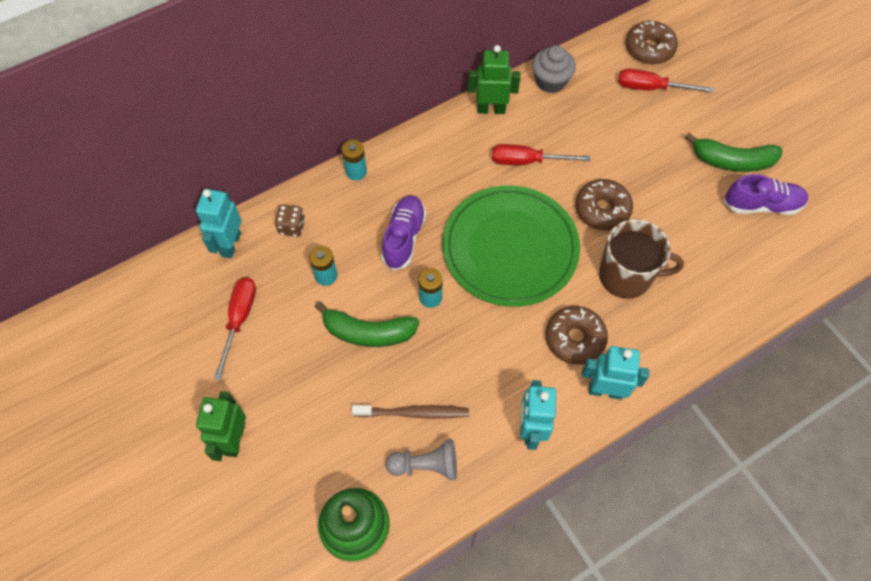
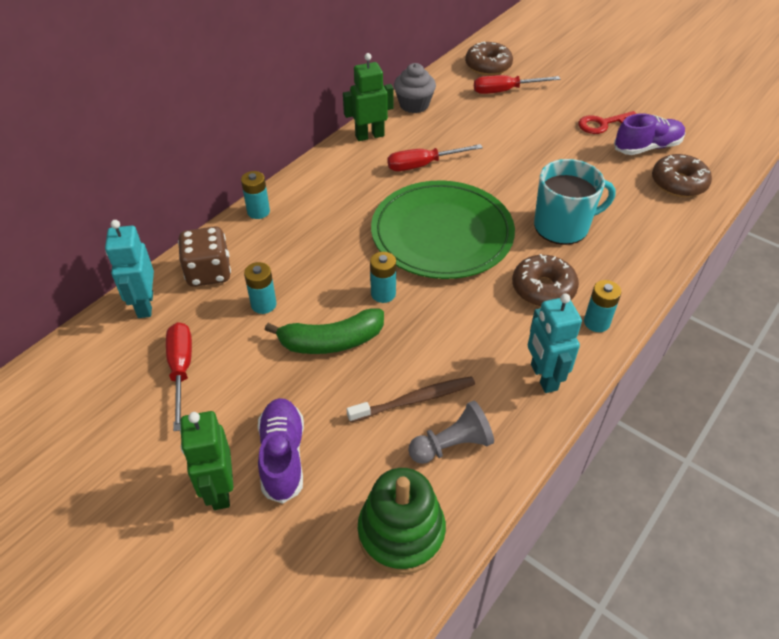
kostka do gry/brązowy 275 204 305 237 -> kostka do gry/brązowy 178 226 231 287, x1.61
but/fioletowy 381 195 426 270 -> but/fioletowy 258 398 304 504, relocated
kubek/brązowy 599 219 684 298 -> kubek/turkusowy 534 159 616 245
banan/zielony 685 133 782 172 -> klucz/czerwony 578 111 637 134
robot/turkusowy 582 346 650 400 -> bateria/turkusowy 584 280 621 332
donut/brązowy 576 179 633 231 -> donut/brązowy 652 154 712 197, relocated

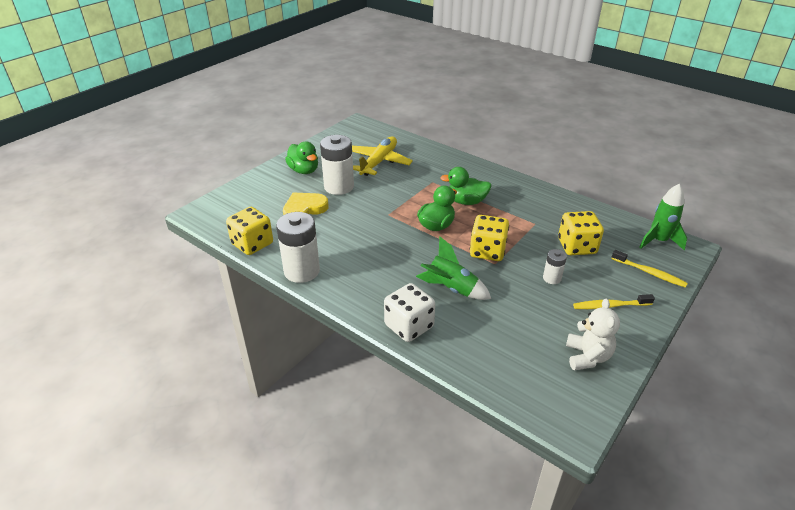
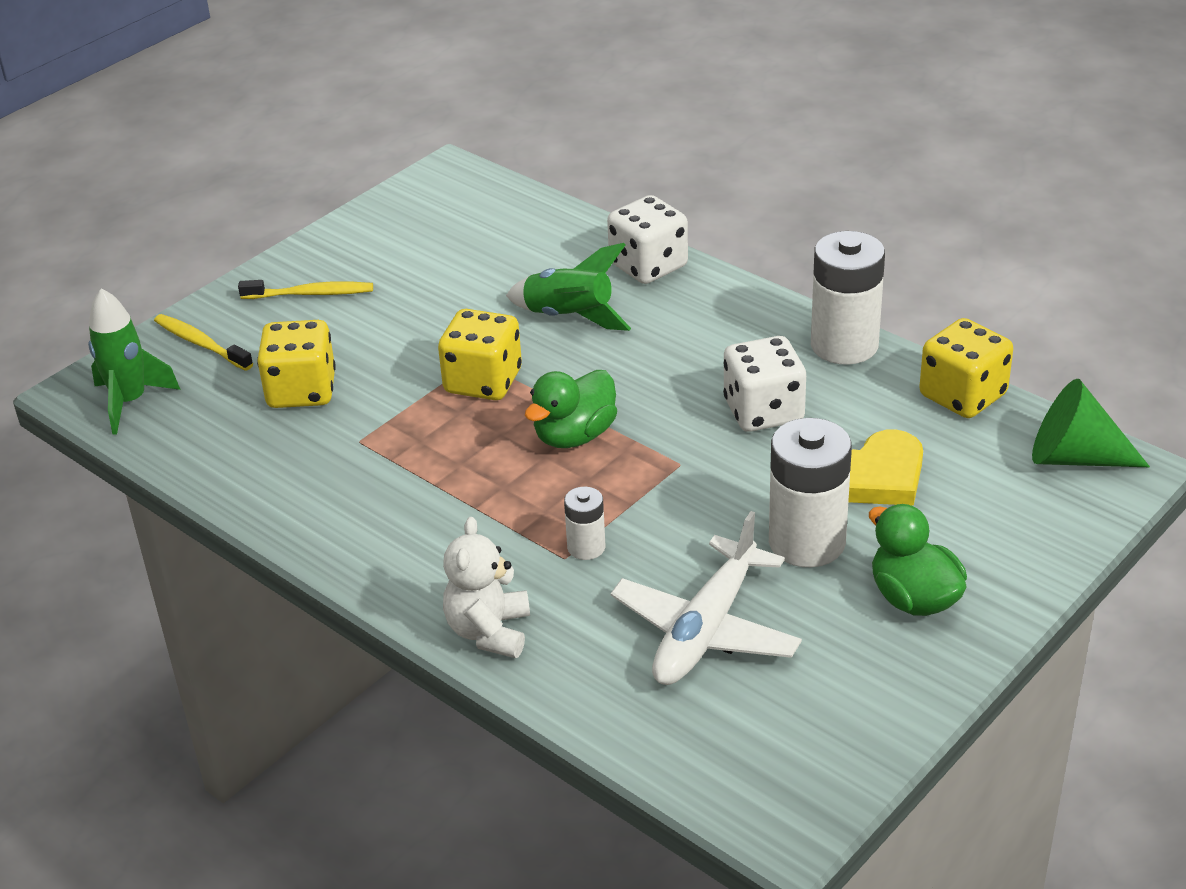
miś/biały 566 298 620 370 -> miś/biały 443 517 530 658, relocated
bateria/biały 543 249 567 284 -> bateria/biały 564 487 605 560, relocated
samolot/żółty 352 137 413 176 -> samolot/biały 611 511 802 685
none -> kostka do gry/biały 723 336 806 432
none -> stożek/zielony 1032 379 1150 467
kaczka/zielony 440 167 492 205 -> none

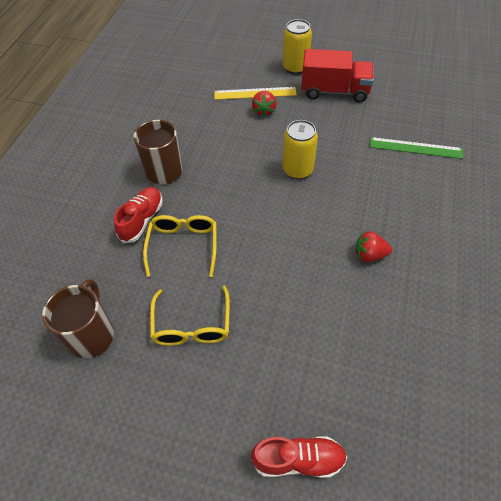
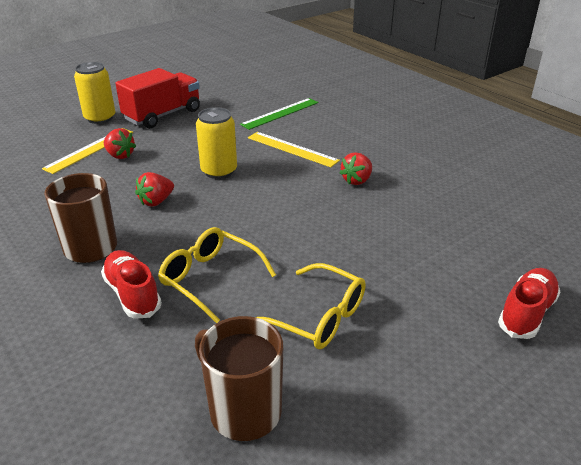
none -> truskawka/czerwony 135 172 174 207
none -> linijka/żółty 248 132 340 167

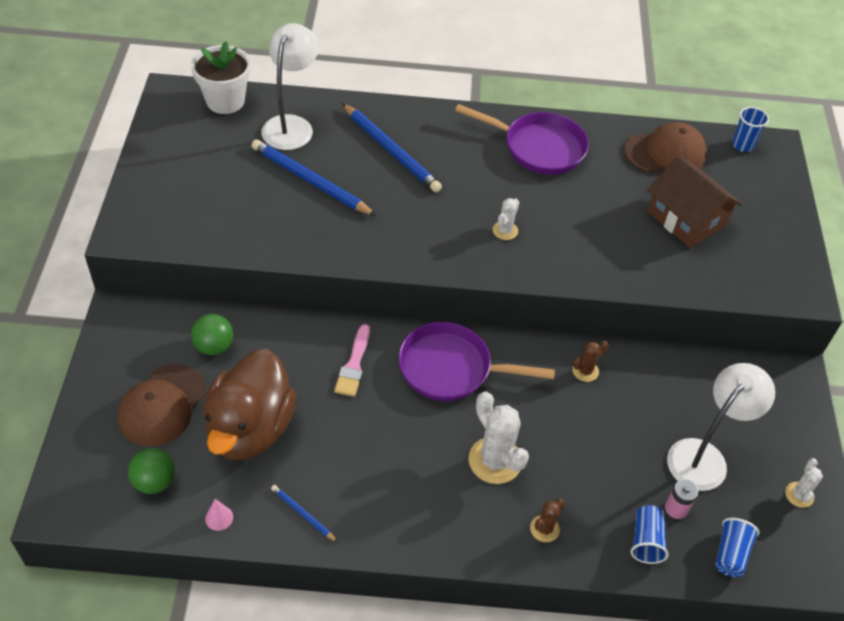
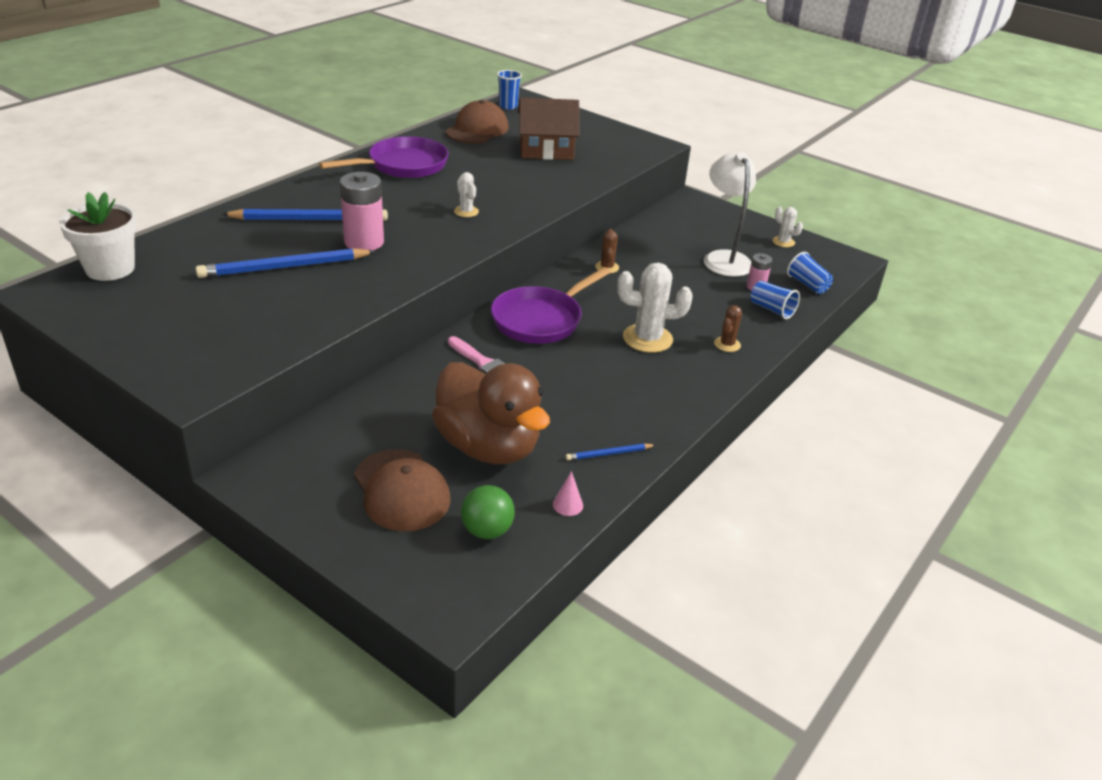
none -> bateria/różowy 340 172 384 250
kaktus/brązowy 530 498 565 542 -> kaktus/brązowy 714 305 742 352, 45 degrees clockwise
piłka/zielony 191 314 233 355 -> none
lampka/biały 261 23 319 150 -> none

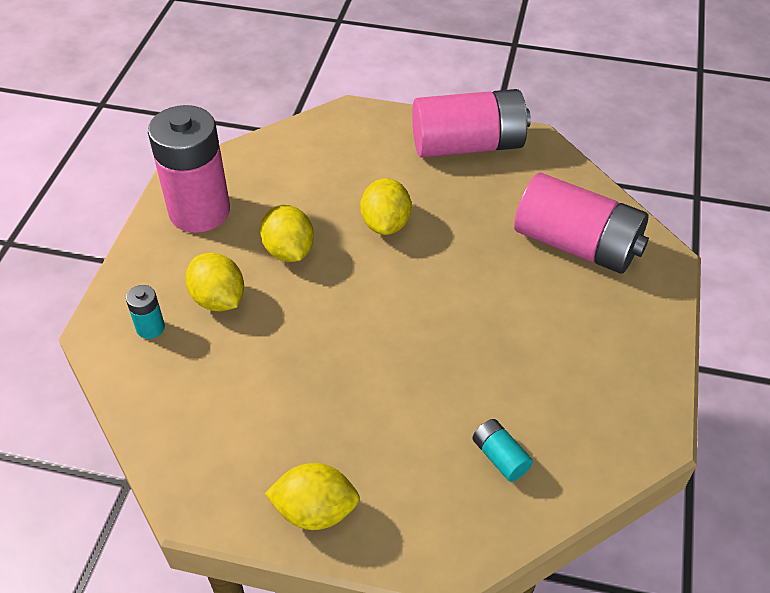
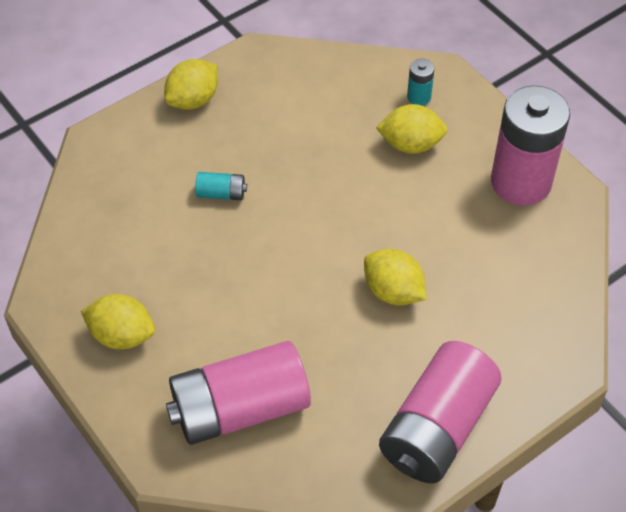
cytryna/żółty 260 205 314 262 -> cytryna/żółty 81 294 155 349, relocated
bateria/turkusowy 472 419 533 482 -> bateria/turkusowy 195 172 247 200, relocated

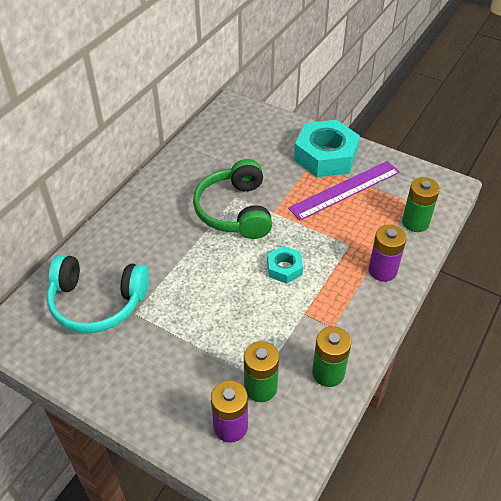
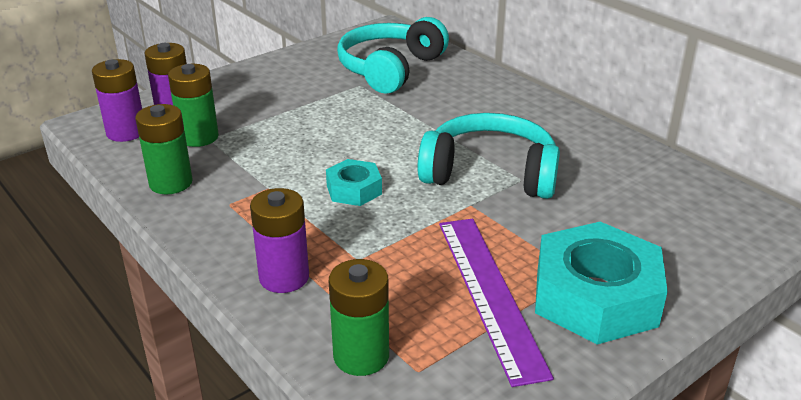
none -> bateria/fioletowy 92 59 142 142
słuchawki/zielony 193 159 272 239 -> słuchawki/turkusowy 417 113 560 199

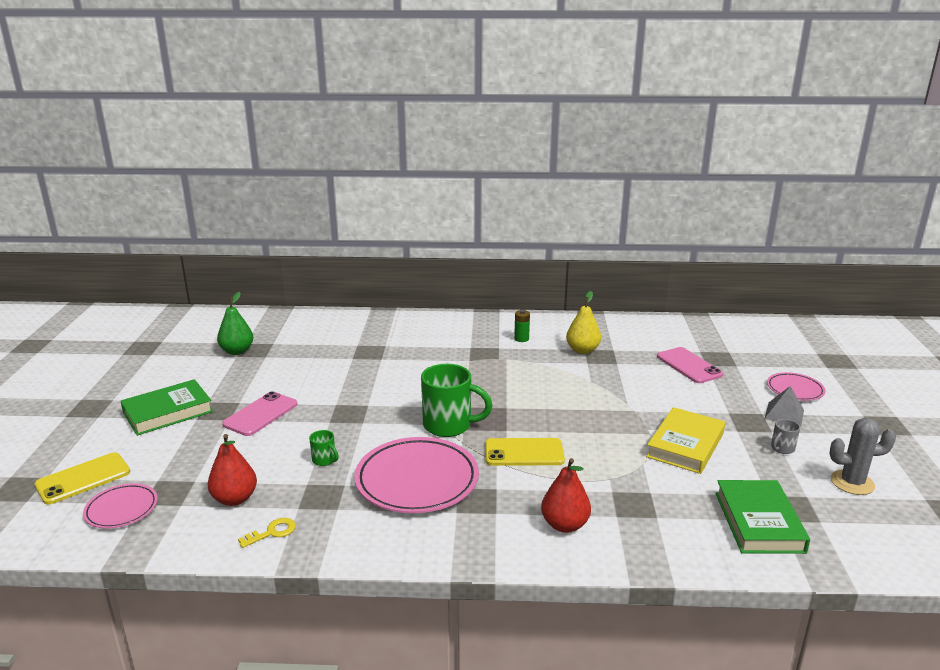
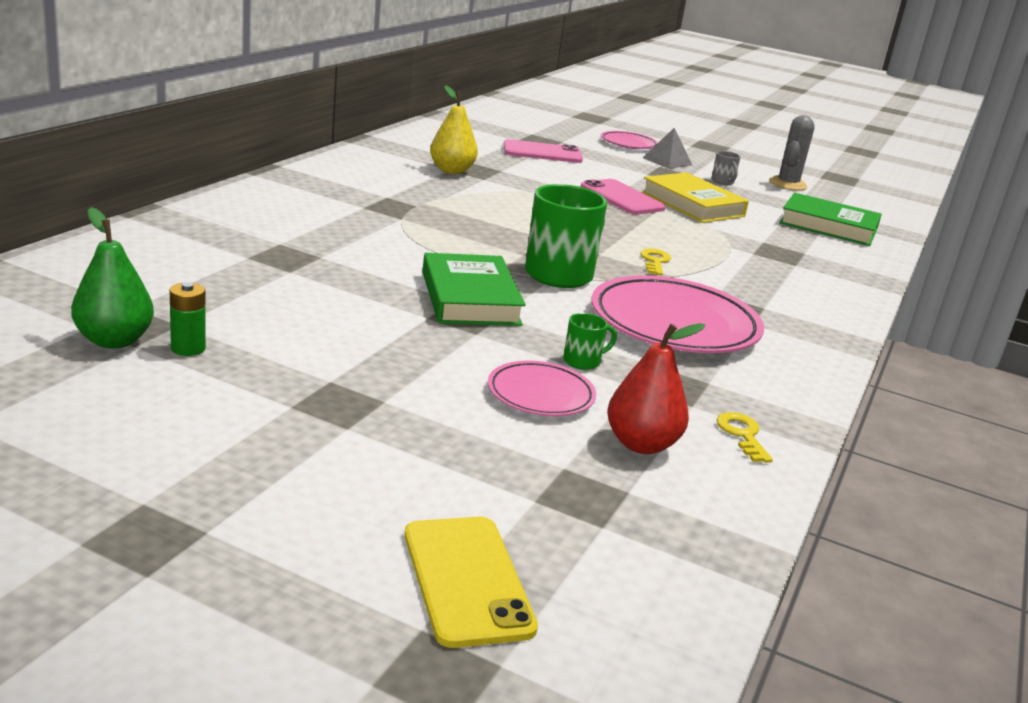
bateria/zielony 514 310 530 342 -> bateria/zielony 170 282 206 356, relocated
książka/zielony 120 379 213 436 -> książka/zielony 422 253 525 326, relocated
talerz/różowy 83 483 158 529 -> talerz/różowy 488 361 596 416, relocated
telefon/różowy 222 391 298 436 -> telefon/różowy 581 179 666 214, relocated
telefon/żółty 485 438 565 466 -> klucz/żółty 640 248 671 275
gruszka/czerwony 541 458 591 533 -> none

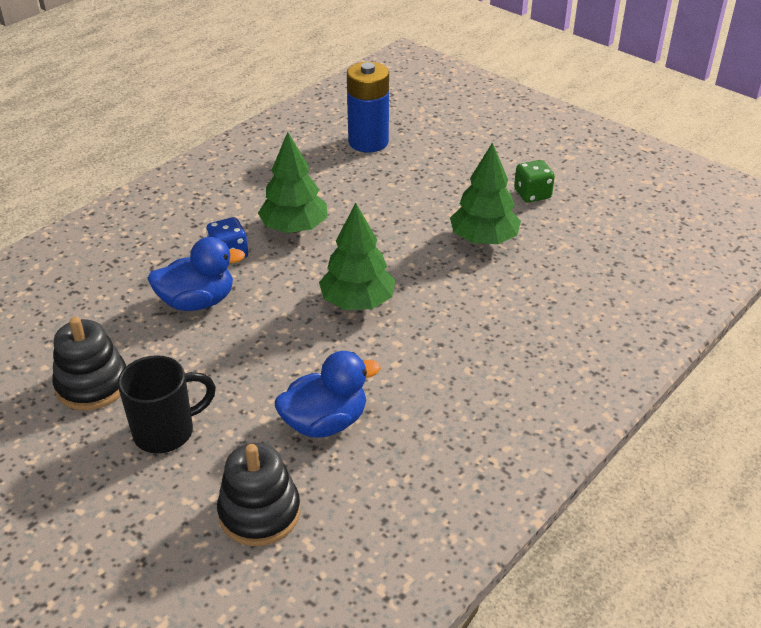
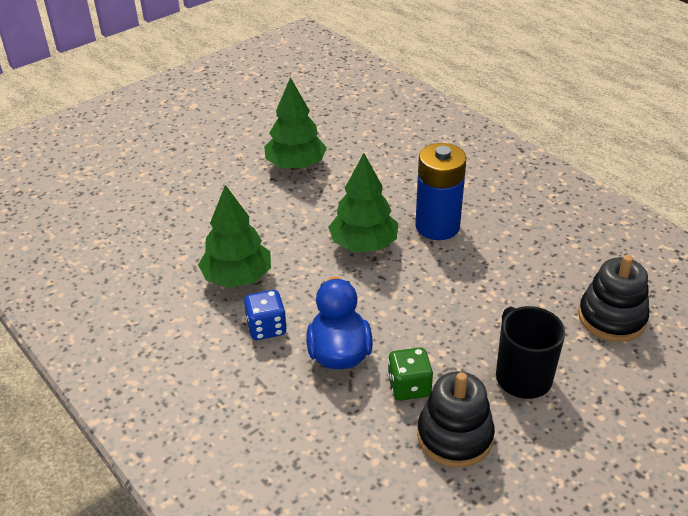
kostka do gry/zielony 514 160 555 203 -> kostka do gry/zielony 388 347 433 401, relocated
bateria/niebieski 347 62 389 152 -> bateria/niebieski 415 143 467 240, relocated
kaczka/niebieski 275 351 381 438 -> none

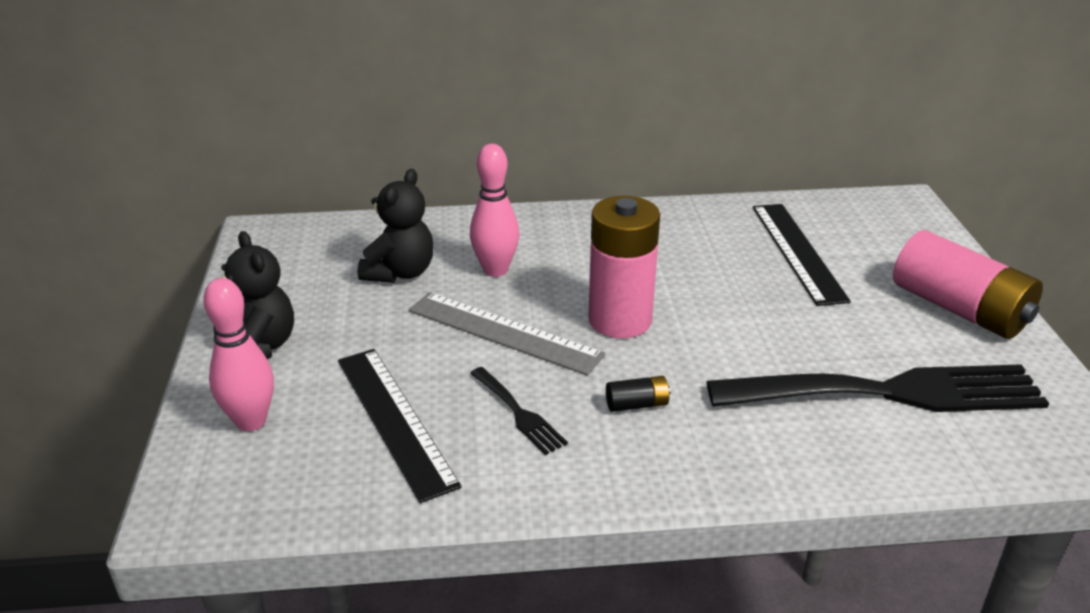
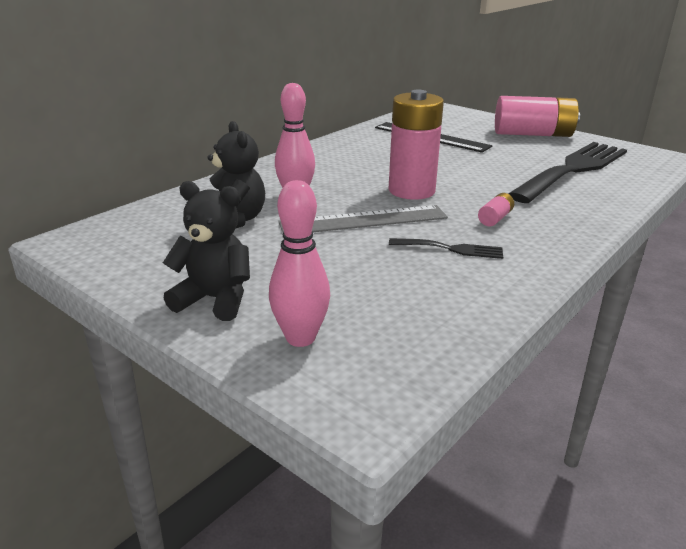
bateria/czarny 606 376 671 412 -> bateria/różowy 478 193 514 226
linijka/czarny 338 349 462 503 -> none

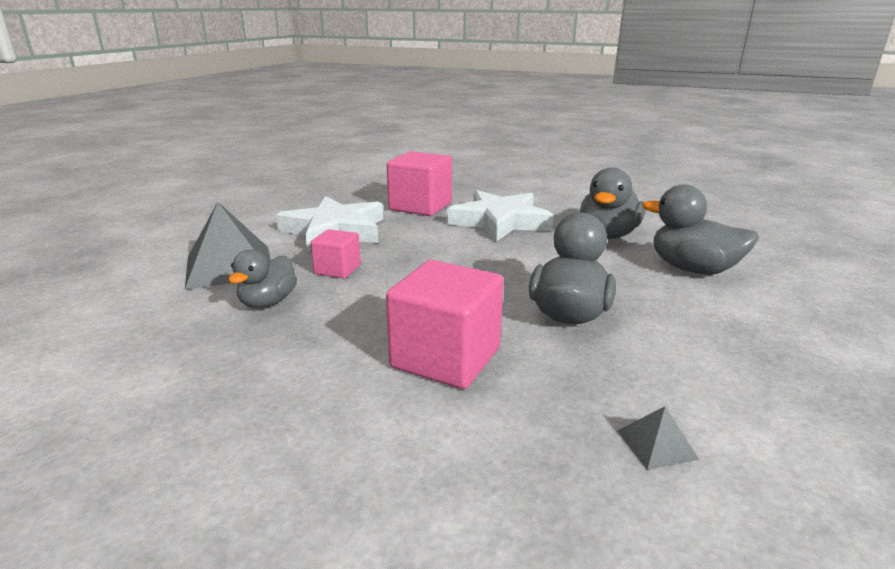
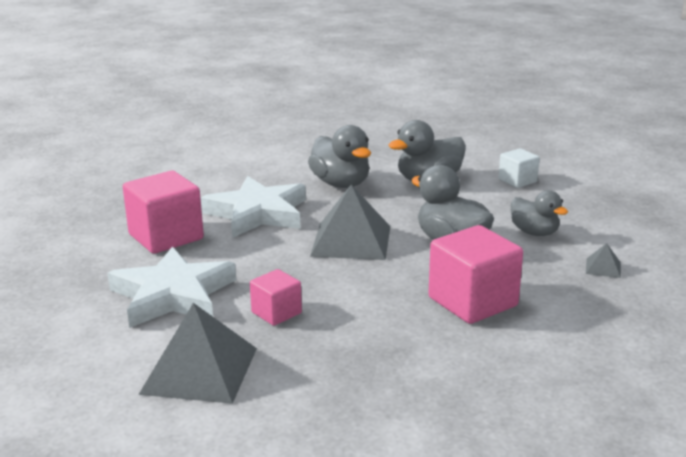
none -> piramida/szary 310 185 390 260
none -> sześcian/biały 499 148 540 188
kaczka/szary 228 249 297 308 -> kaczka/szary 511 190 568 236, relocated

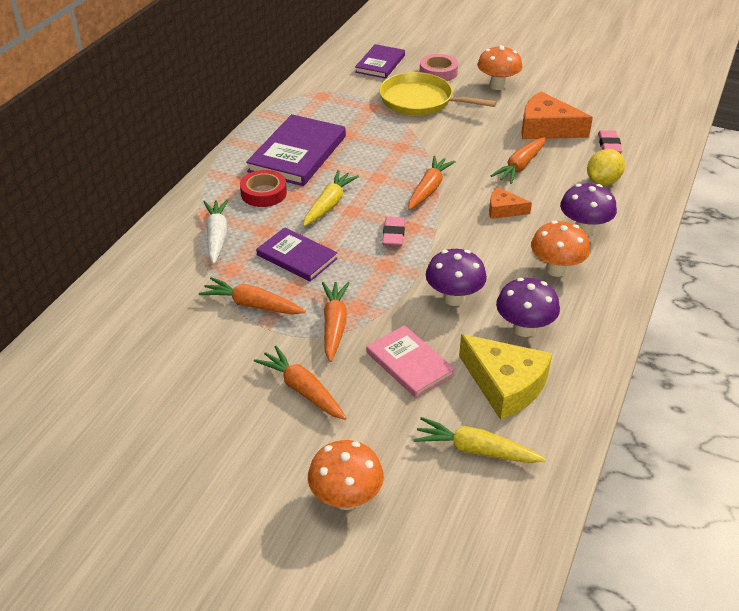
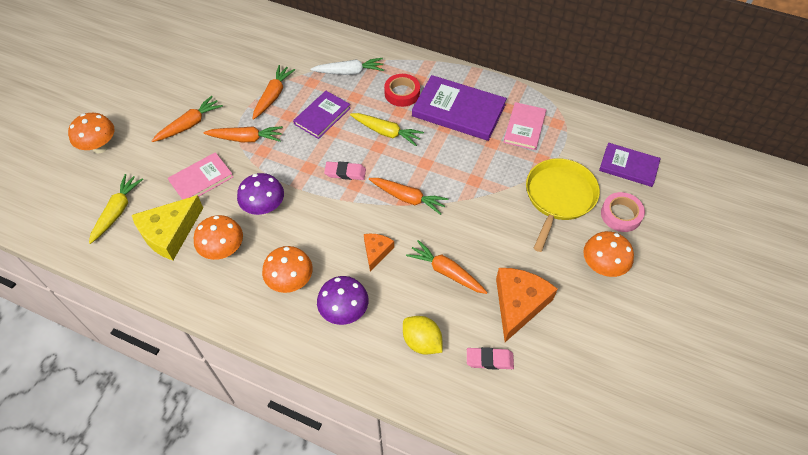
grzyb/fioletowy 496 278 560 337 -> grzyb/pomarańczowy 194 215 243 260
none -> książka/różowy 503 102 546 150

